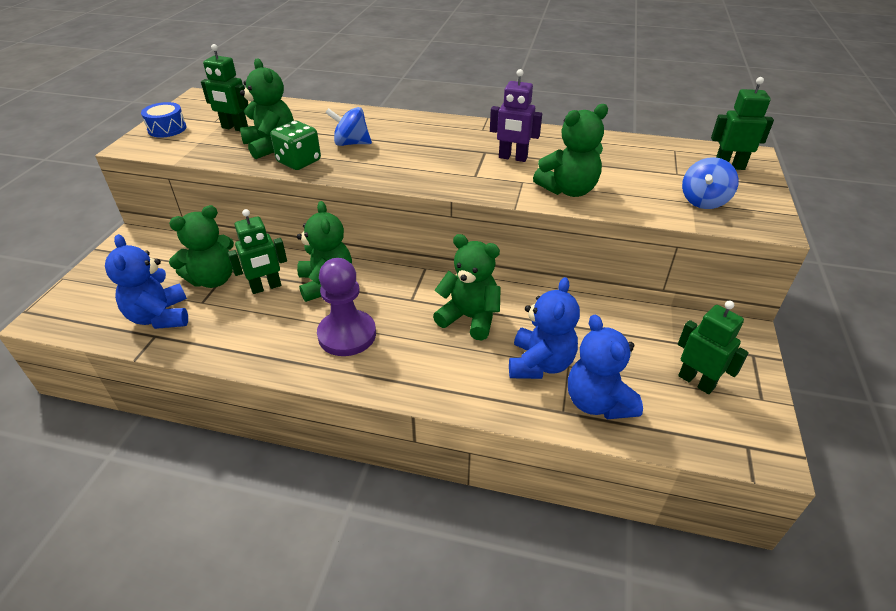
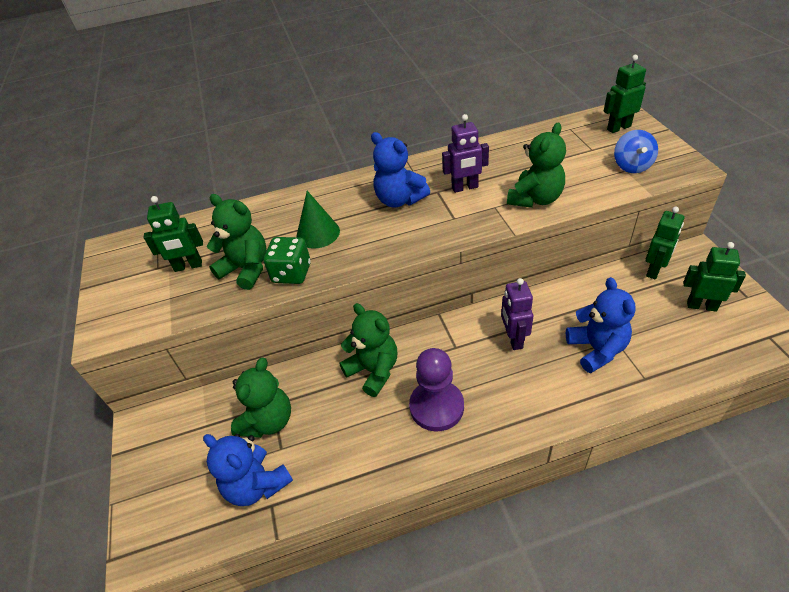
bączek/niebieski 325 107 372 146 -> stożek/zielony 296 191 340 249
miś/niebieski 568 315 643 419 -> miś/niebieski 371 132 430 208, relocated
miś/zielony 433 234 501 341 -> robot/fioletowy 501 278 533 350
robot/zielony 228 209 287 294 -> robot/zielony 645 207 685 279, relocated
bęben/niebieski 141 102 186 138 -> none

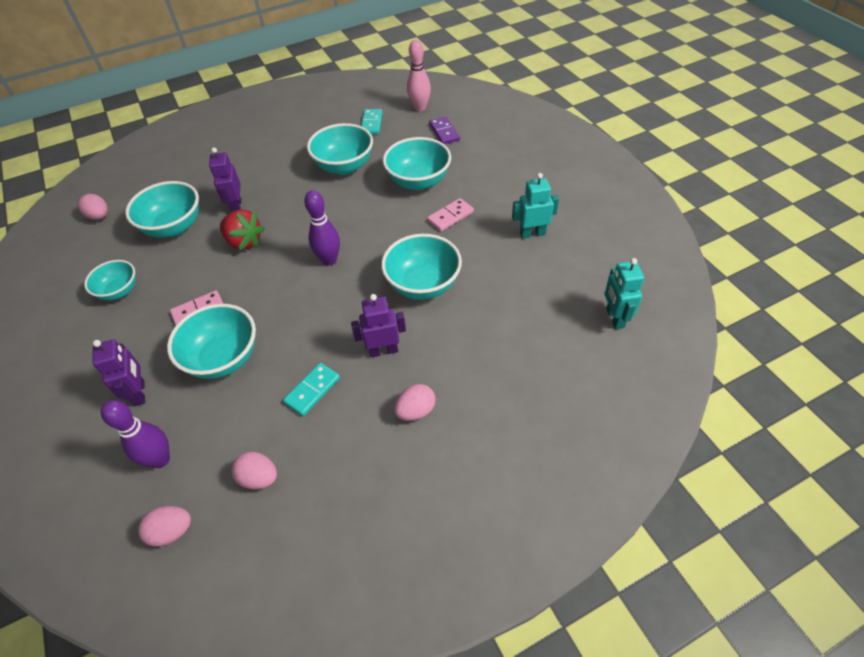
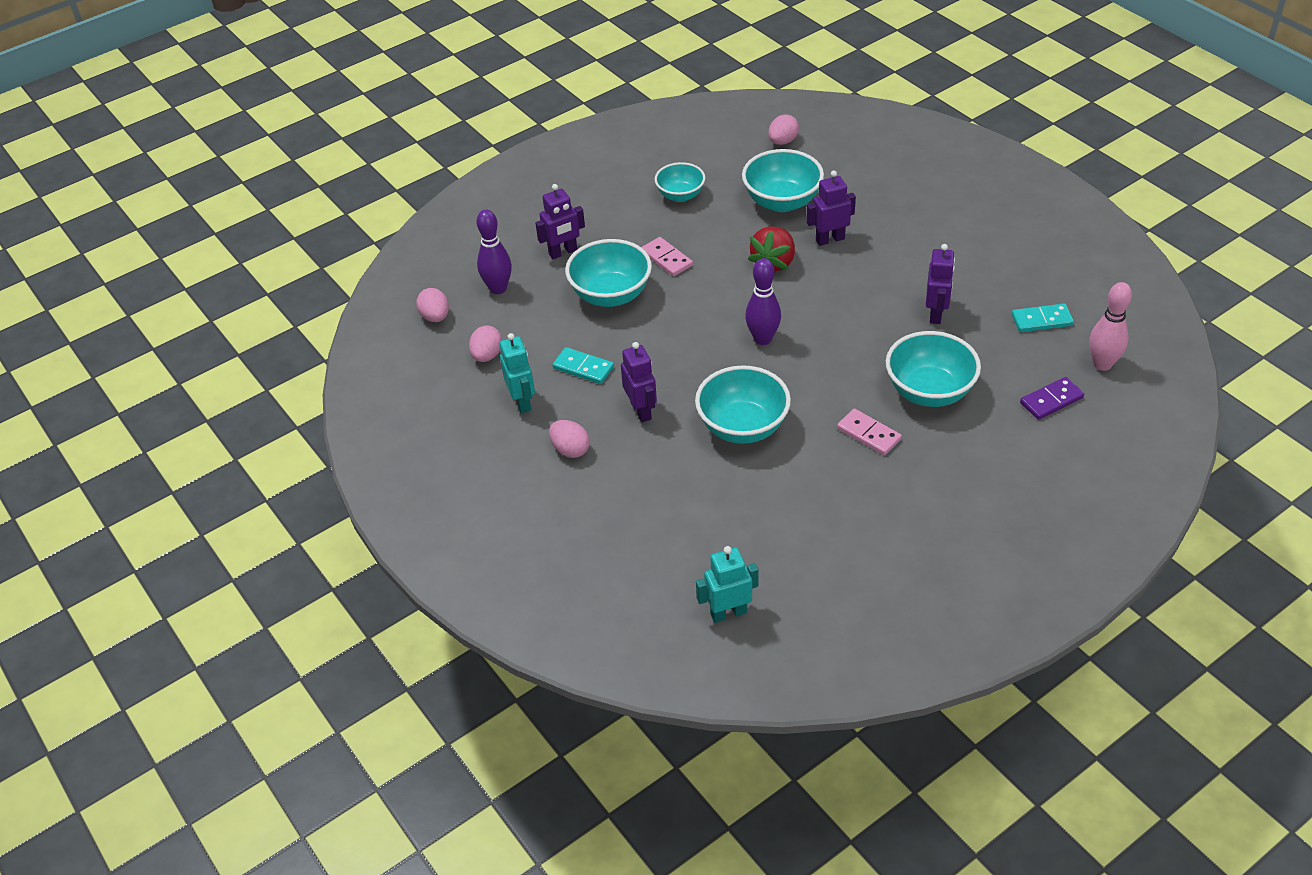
robot/turkusowy 512 173 559 239 -> robot/turkusowy 500 333 535 413, relocated
miska/turkusowy 307 123 373 175 -> robot/fioletowy 926 244 955 324

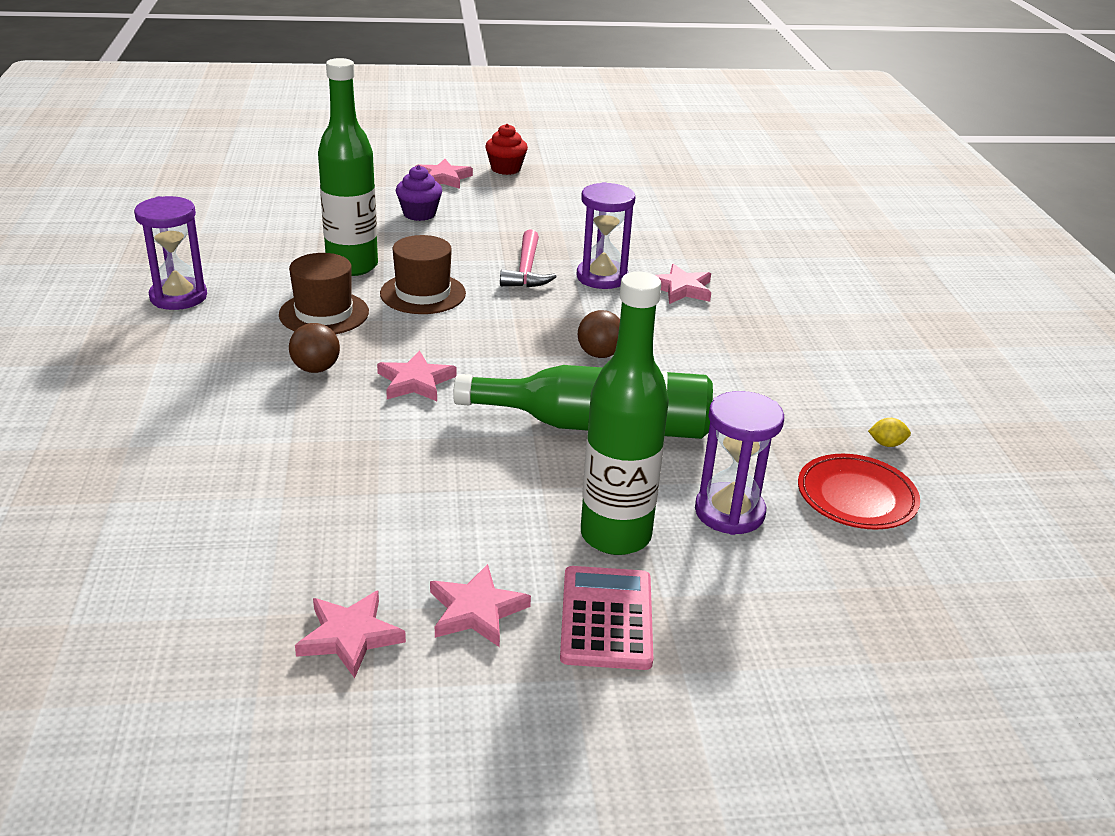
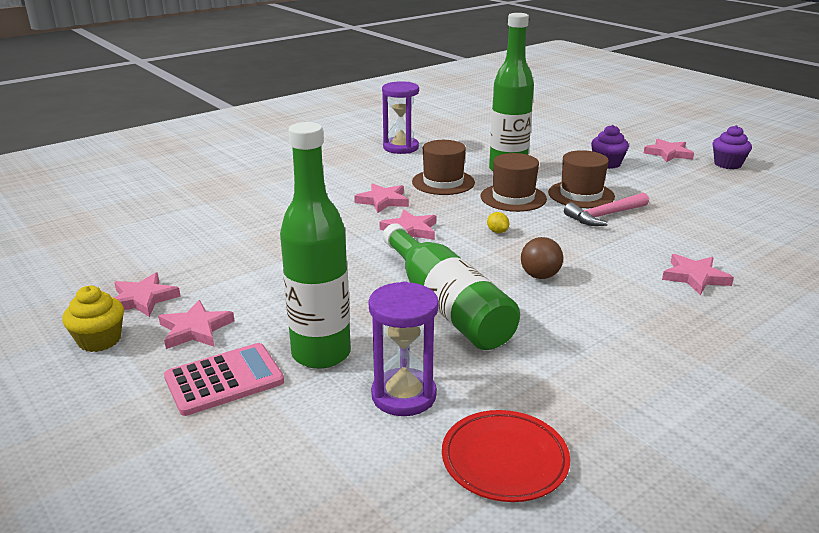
none -> muffinka/żółty 62 286 124 352
piłka/brązowy 289 323 340 373 -> gwiazda/różowy 354 183 409 213
cytryna/żółty 868 418 911 447 -> cytryna/żółty 487 212 509 233, relocated
none -> kapelusz/brązowy 548 150 615 208
muffinka/czerwony 485 124 528 175 -> muffinka/fioletowy 713 125 752 169
klepsydra/fioletowy 577 182 636 289 -> none

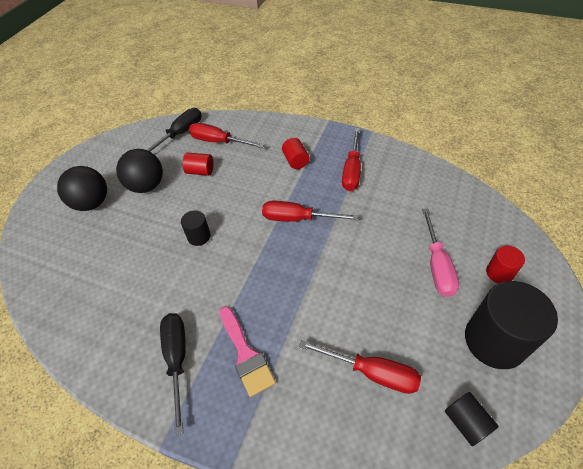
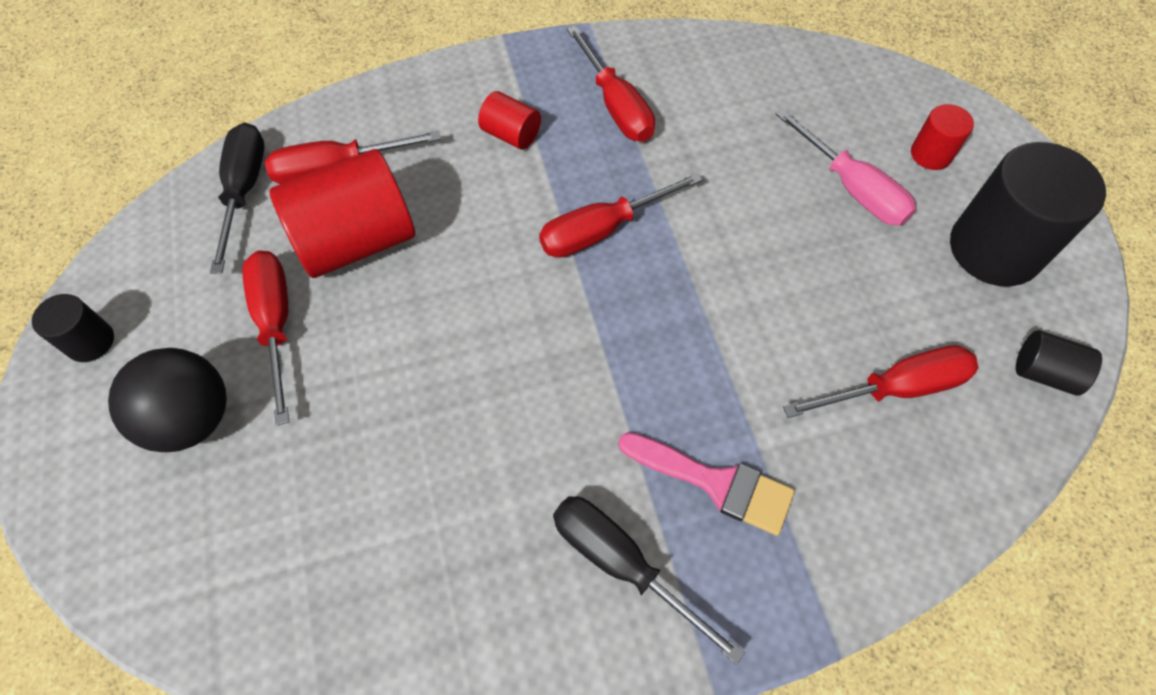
walec/czarny 181 210 211 246 -> walec/czarny 32 294 114 362, relocated
piłka/czarny 116 149 163 193 -> śrubokręt/czerwony 242 250 289 426
walec/czerwony 183 153 213 176 -> walec/czerwony 269 149 415 278, x2.05

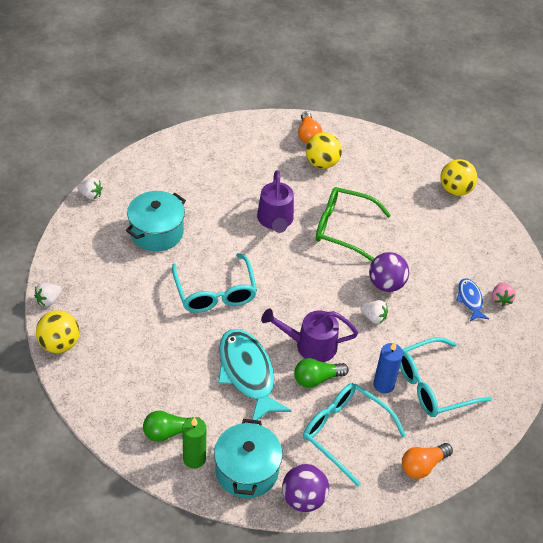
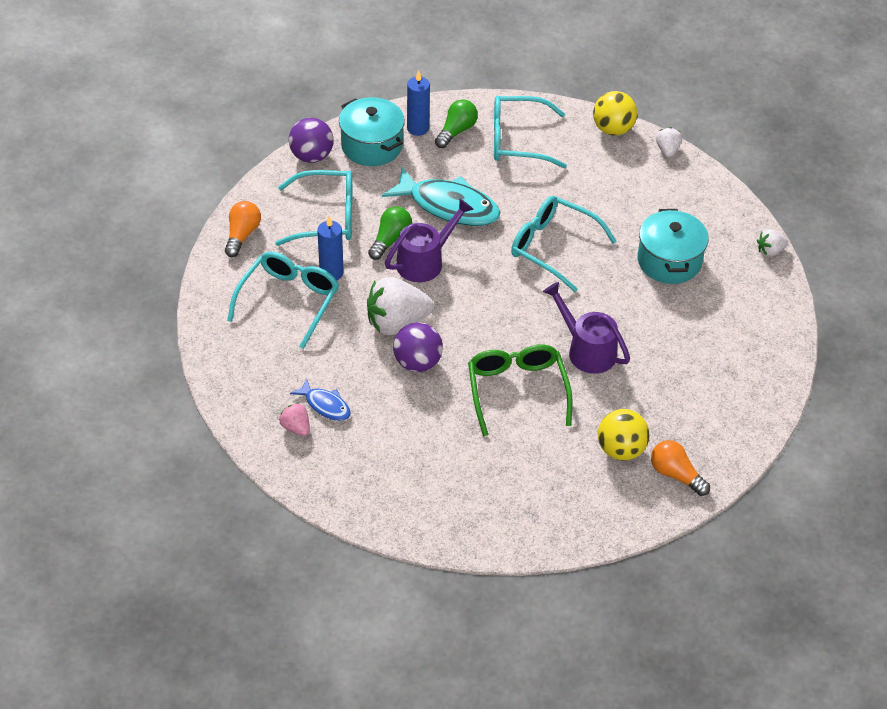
truskawka/biały 360 300 388 324 -> truskawka/biały 367 277 434 335, x2.03
świeca/zielony 182 417 206 469 -> świeca/niebieski 407 71 430 136
okulary/zielony 316 187 391 261 -> okulary/zielony 468 344 573 436, 75 degrees counterclockwise
none -> okulary/turkusowy 494 96 567 168
piłka/żółty 440 159 478 196 -> none

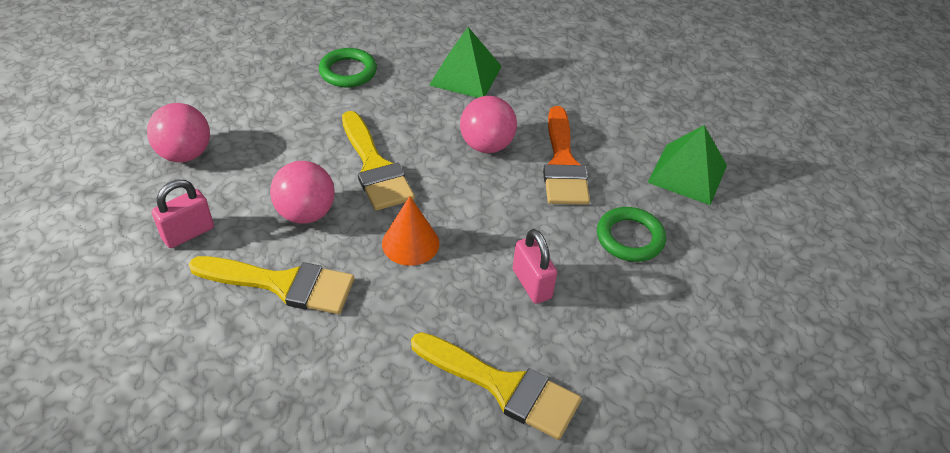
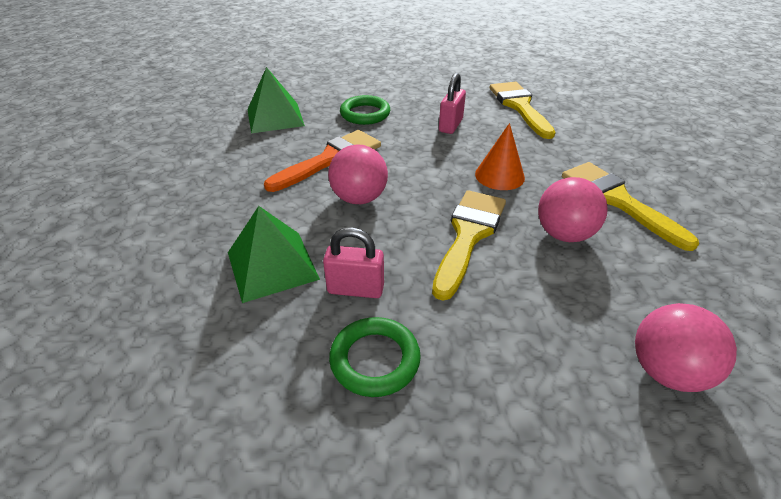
kłódka/różowy 152 180 214 248 -> kłódka/różowy 323 227 384 298, relocated

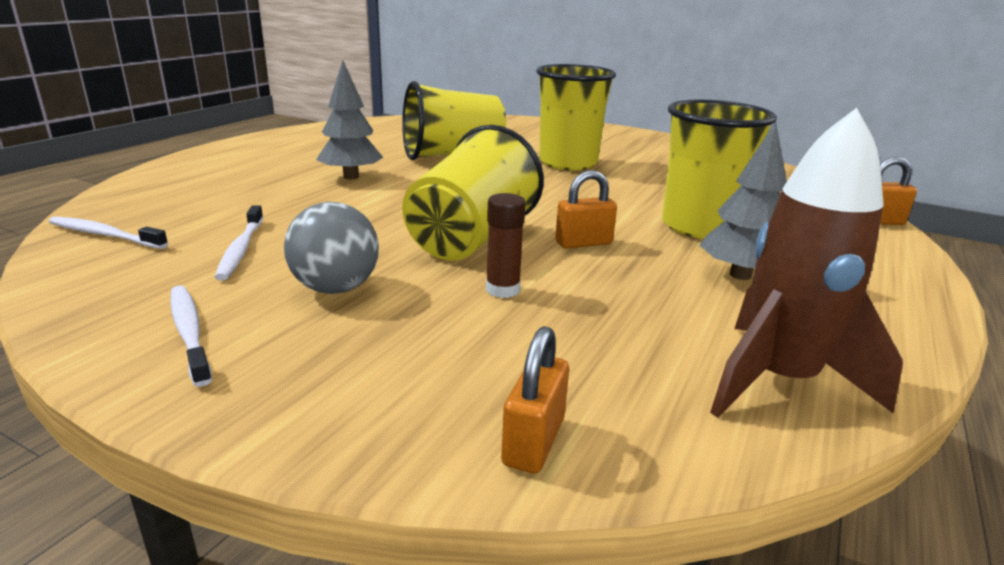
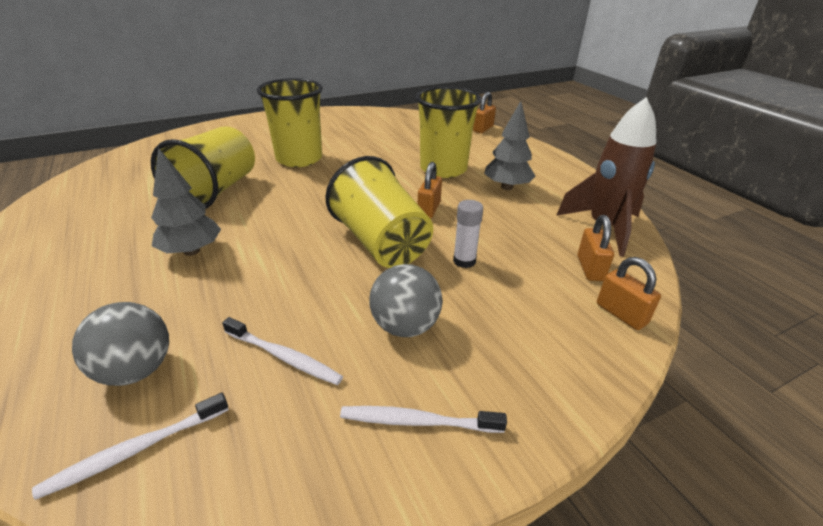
none -> piłka/szary 72 302 169 386
klej w sztyfcie/brązowy 486 193 525 298 -> klej w sztyfcie/biały 453 200 483 268
none -> kłódka/pomarańczowy 577 215 614 281

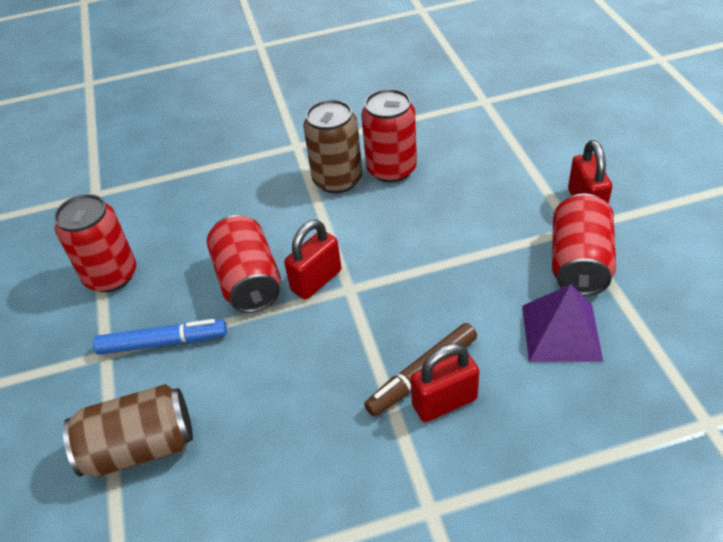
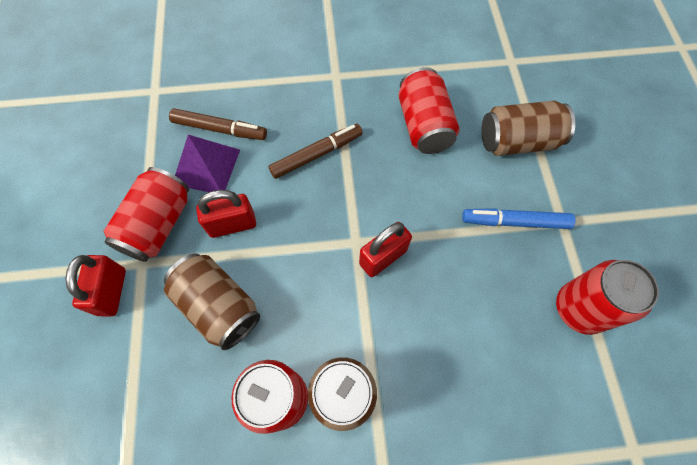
none -> puszka/brązowy 164 253 260 350
none -> flamaster/brązowy 169 108 267 140
kłódka/czerwony 411 343 479 422 -> kłódka/czerwony 196 190 256 238, relocated
puszka/czerwony 207 215 281 313 -> puszka/czerwony 398 67 460 154, relocated

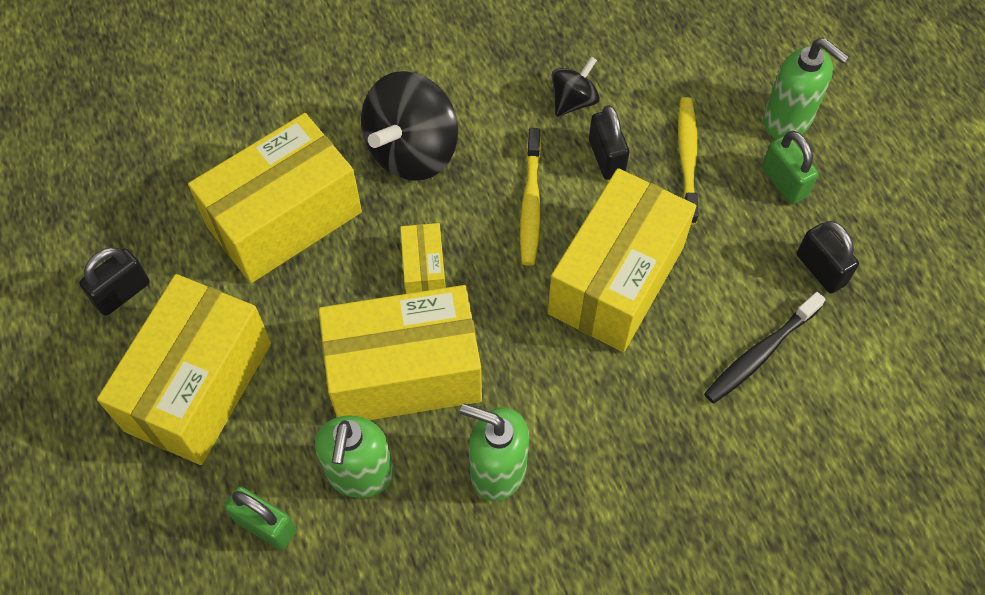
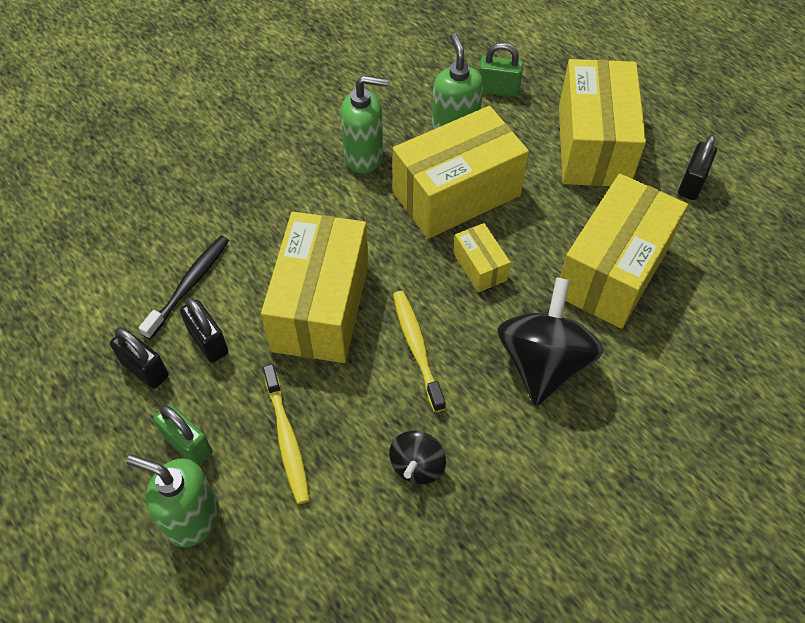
kłódka/czarny 589 105 629 180 -> kłódka/czarny 180 297 229 363, relocated

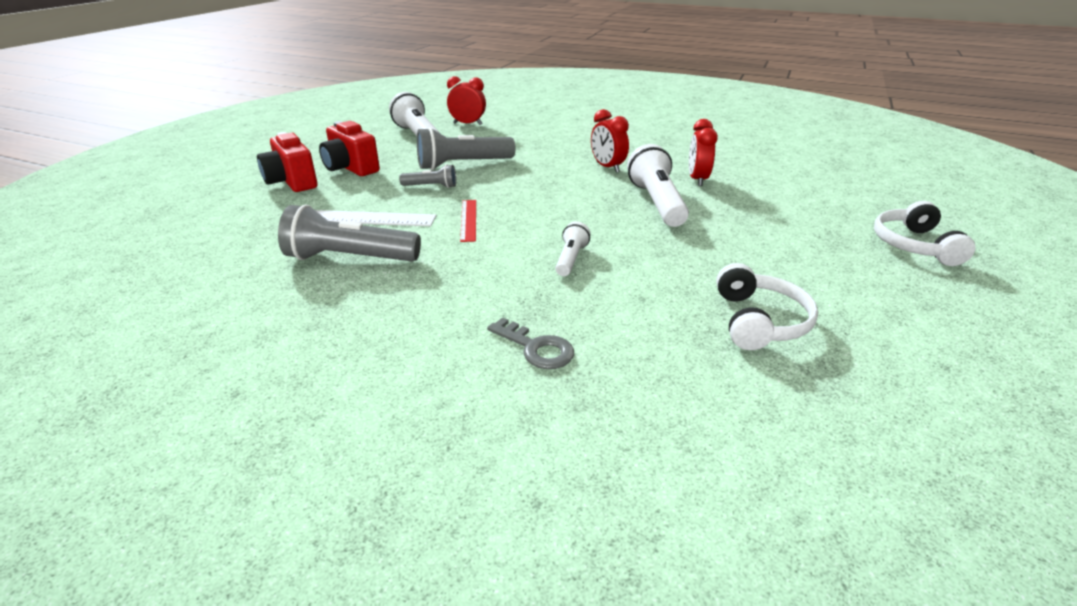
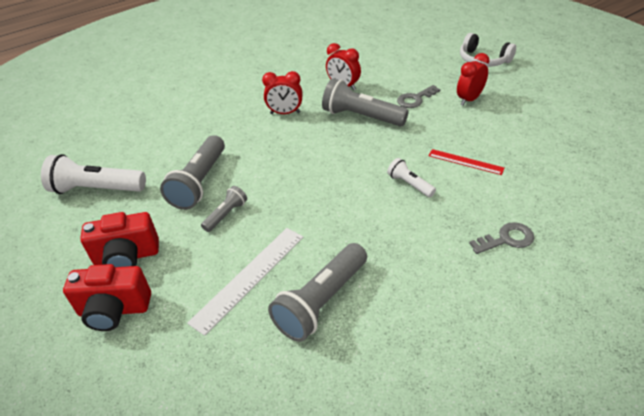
latarka/biały 627 144 689 227 -> latarka/szary 322 78 409 126
none -> klucz/szary 397 85 440 108
linijka/czerwony 460 200 476 242 -> linijka/czerwony 428 149 505 175, relocated
budzik/czerwony 447 76 486 125 -> budzik/czerwony 457 53 490 106, relocated
słuchawki/biały 716 263 818 350 -> none

